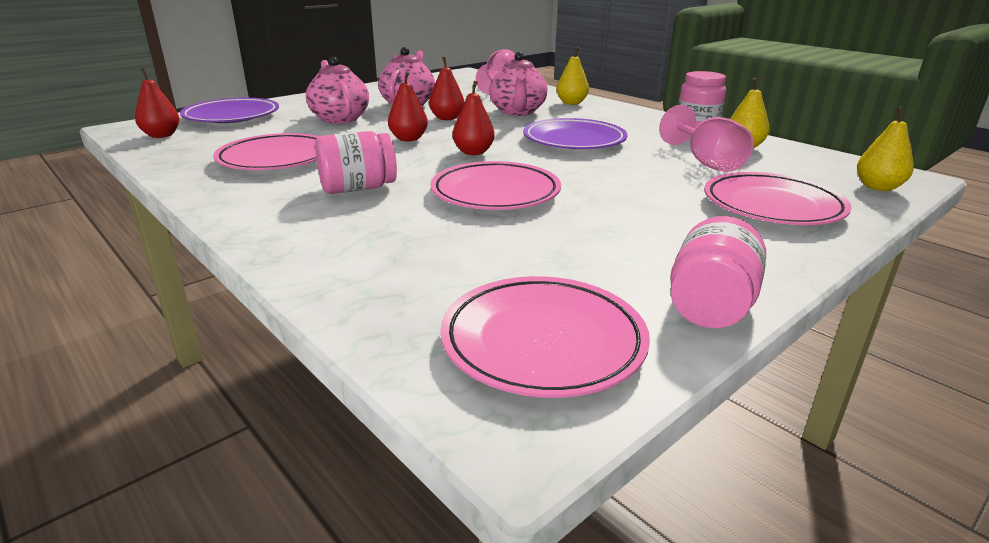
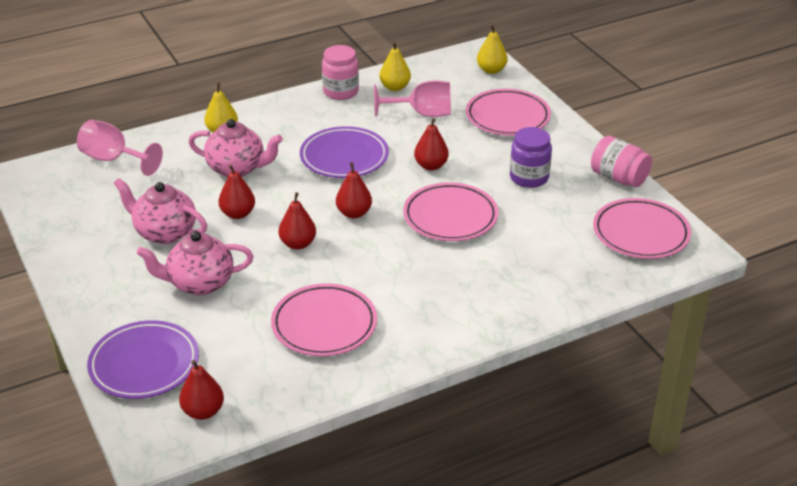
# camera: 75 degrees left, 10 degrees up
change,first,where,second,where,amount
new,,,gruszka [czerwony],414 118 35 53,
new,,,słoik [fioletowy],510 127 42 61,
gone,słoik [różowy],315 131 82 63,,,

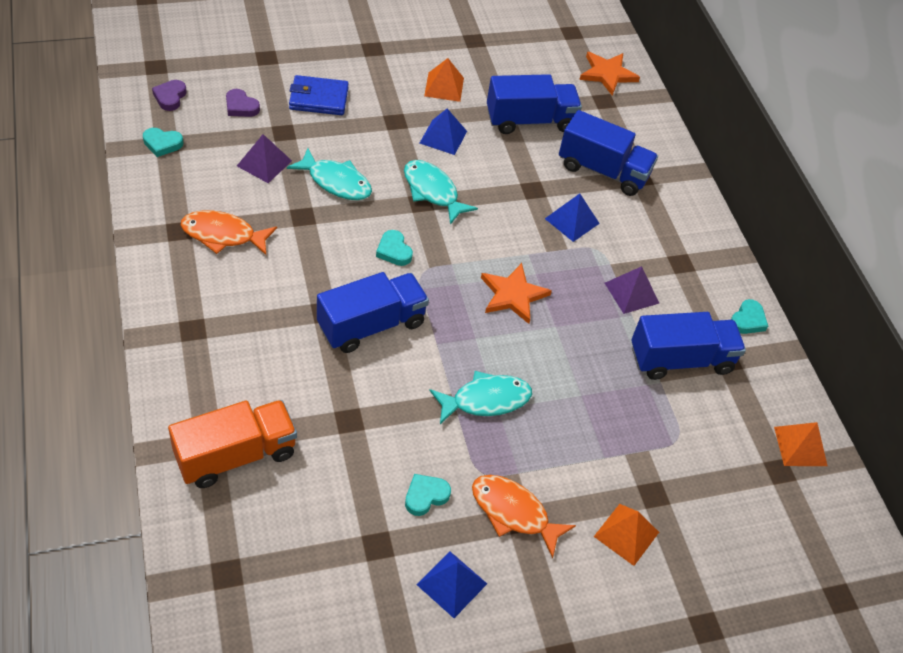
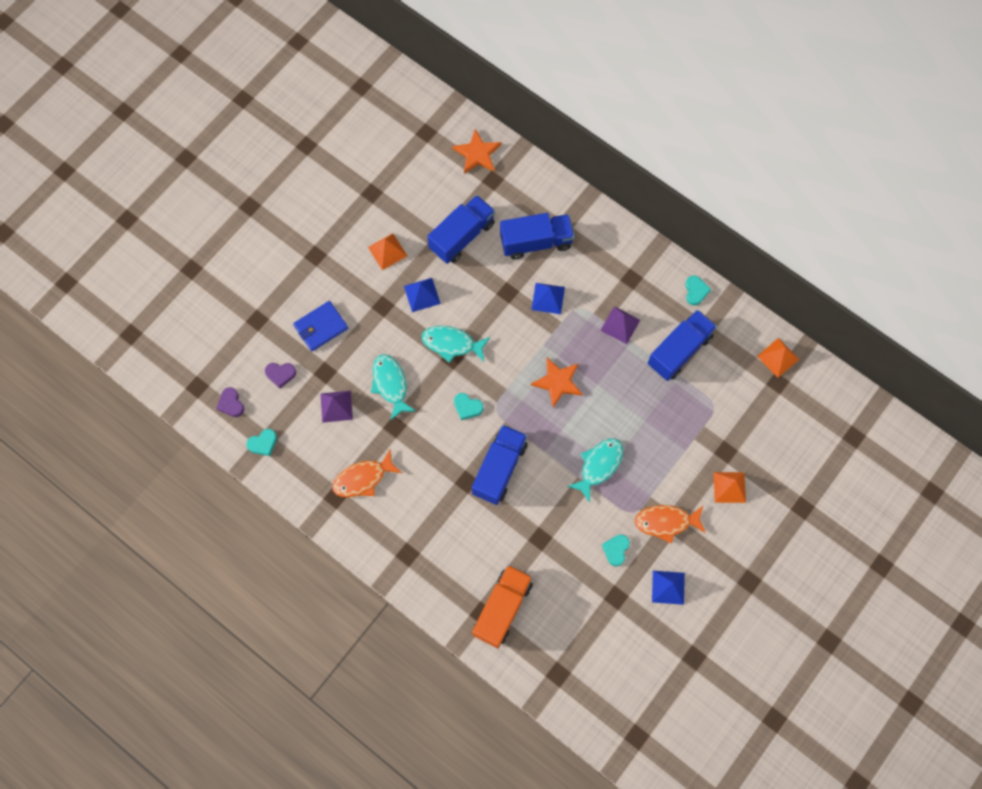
# camera: 30 degrees left, 20 degrees up
change,first,where,second,where,amount
rotated,ryba [turkusowy],287 148 85 52,,371 354 45 67,105 degrees counterclockwise

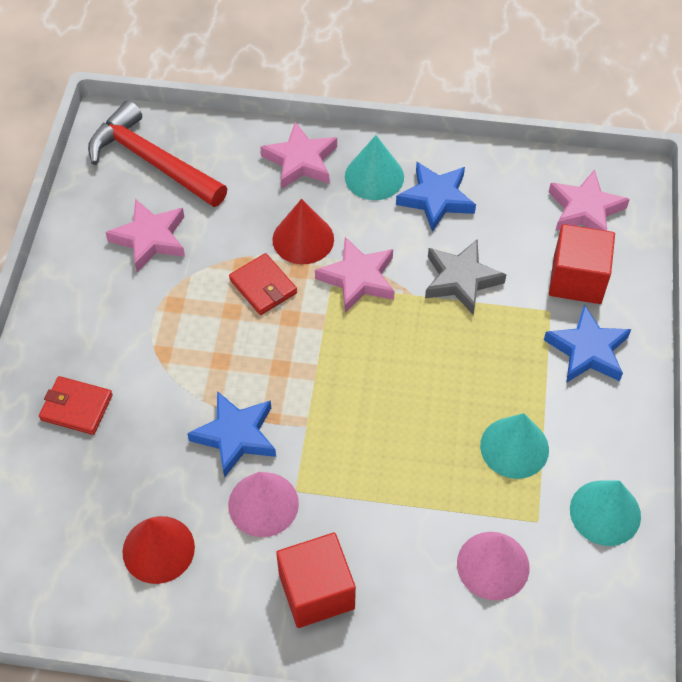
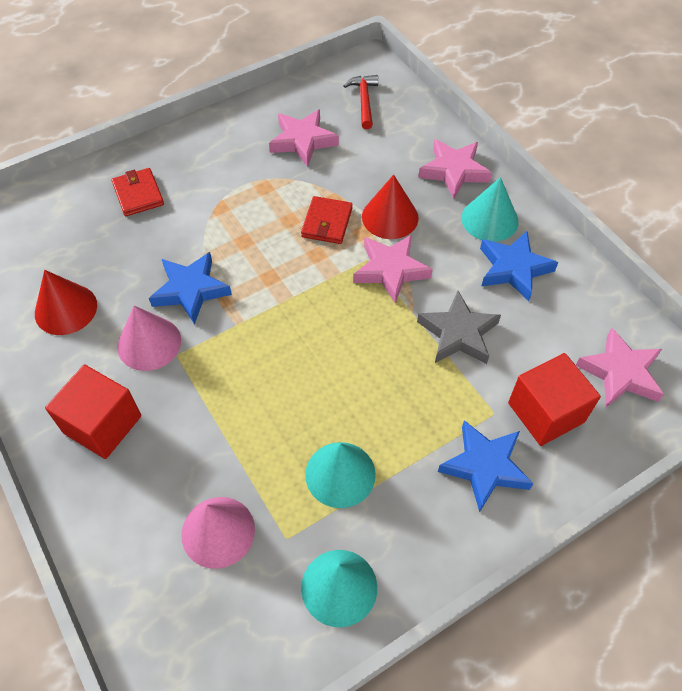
# camera: 50 degrees right, 0 degrees up
change,first,where,second,where,amount
scaled,młotek [czerwony],88 100 139 107,,344 75 34 54,x0.53

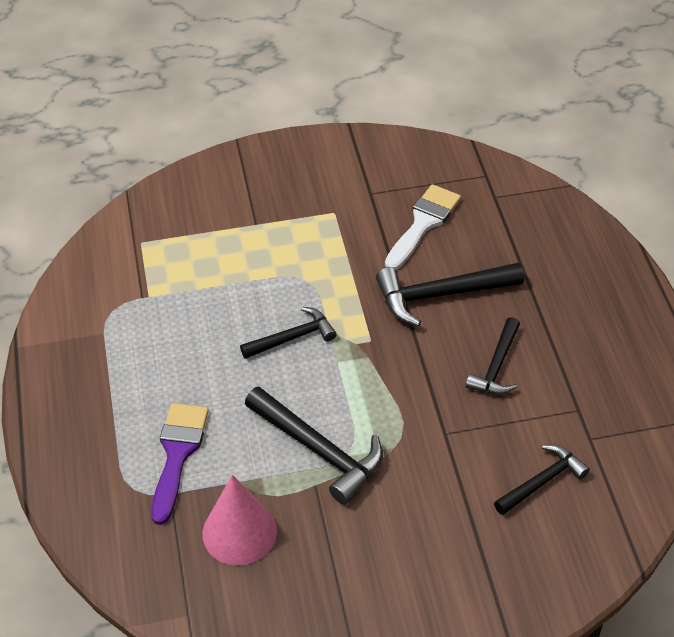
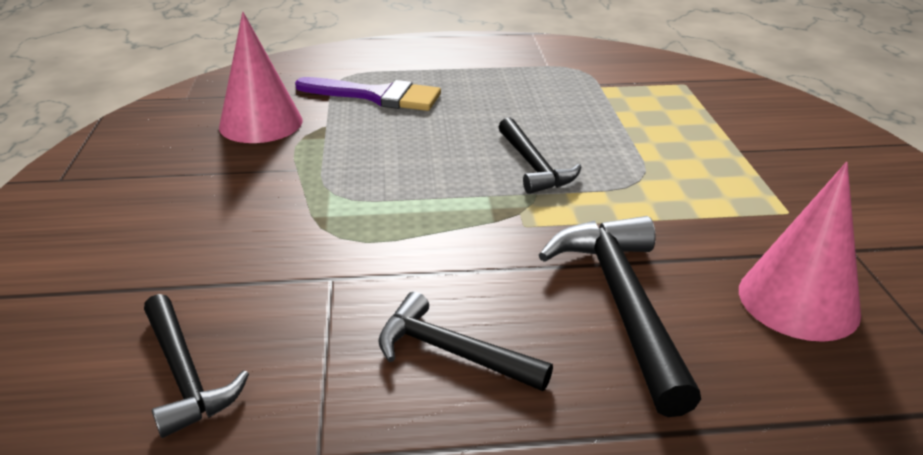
# camera: 95 degrees right, 15 degrees down
change,first,where,second,where,amount
swapped,pędzel [biały],385 184 76 86,stożek [różowy],739 162 122 180,
gone,młotek [czarny],245 387 138 118,,,

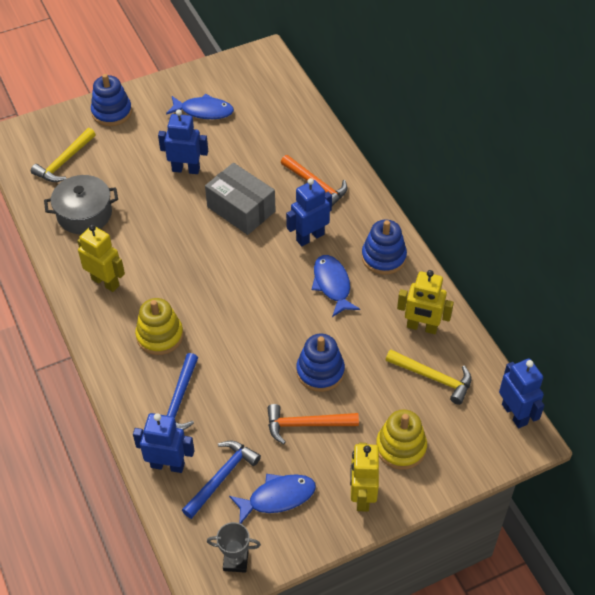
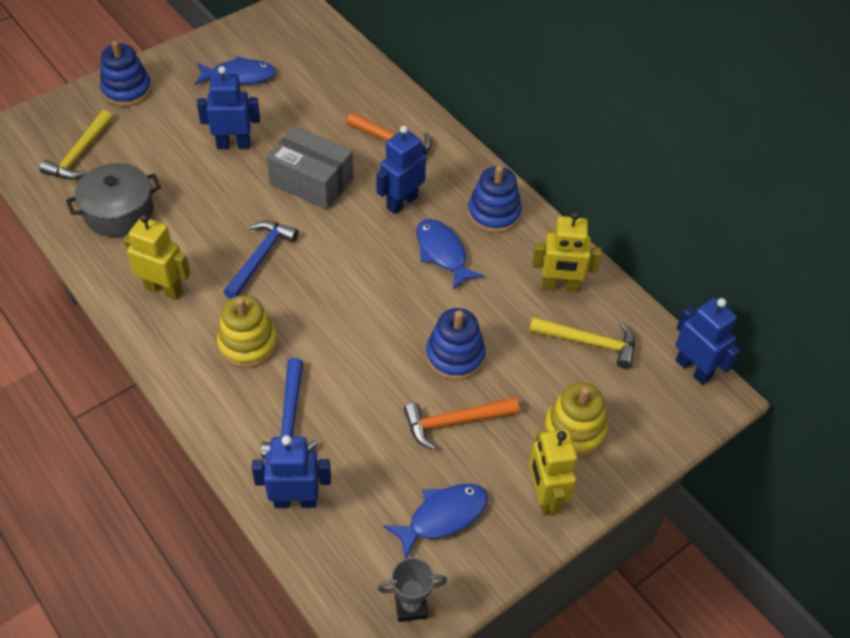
# camera: 15 degrees left, 0 degrees up
change,first,where,second,where,amount
shifted,młotek [niebieski],182 441 79 78,,224 221 75 78,

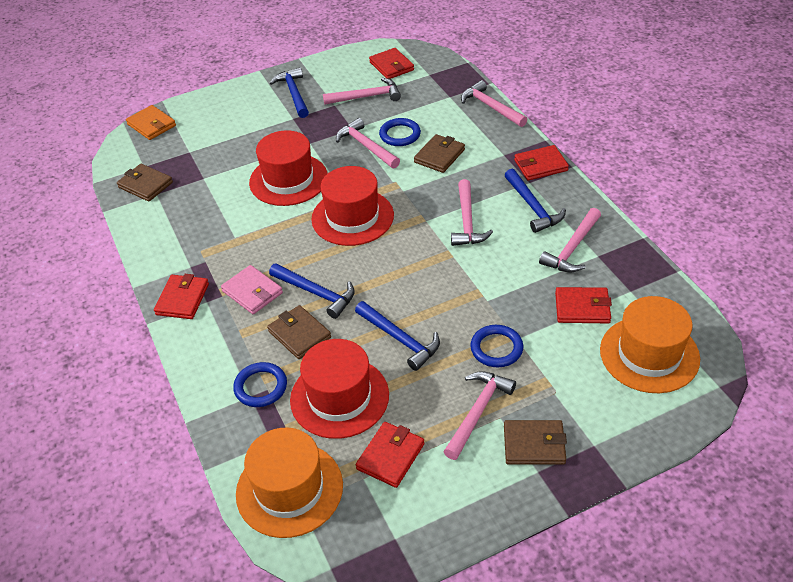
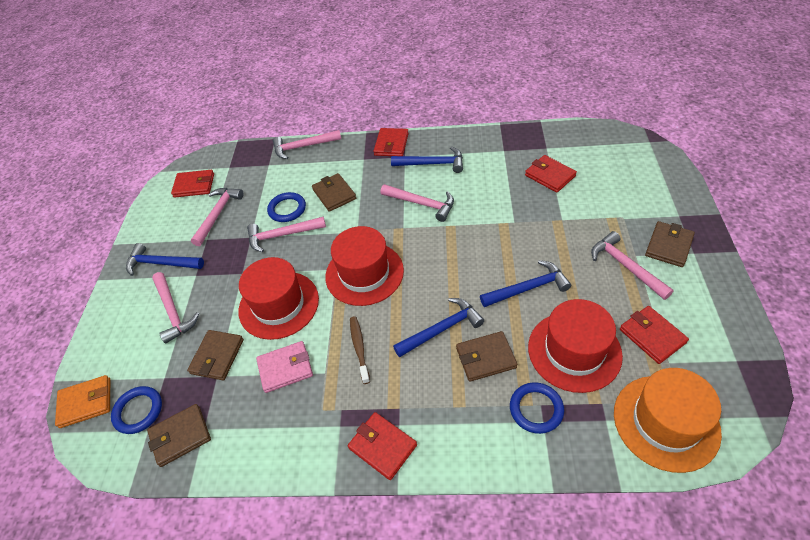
# camera: 60 degrees left, 5 degrees up
change,first,where,second,where,amount
shifted,pierścień [niebieski],470 325 53 42,,111 386 51 48,
shifted,młotek [różowy],539 208 62 64,,152 272 47 72,
new,,,portfel [brązowy],187 330 57 50,
shifted,portfel [różowy],221 265 62 49,,256 341 57 52,
new,,,szczoteczka do zębów [brązowy],350 316 20 68,
rotated,portfel [czerwony],555 287 57 36,,525 155 52 38,75 degrees counterclockwise
gone,kapelusz [pomarańczowy],600 296 100 97,,,

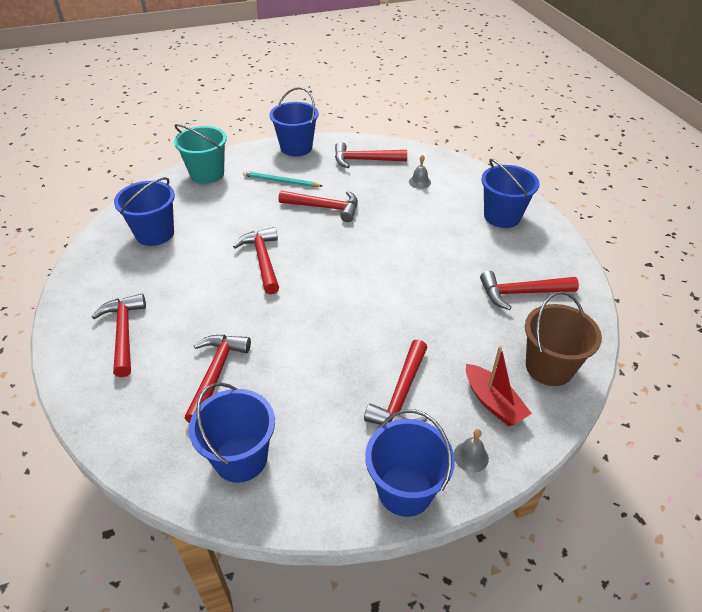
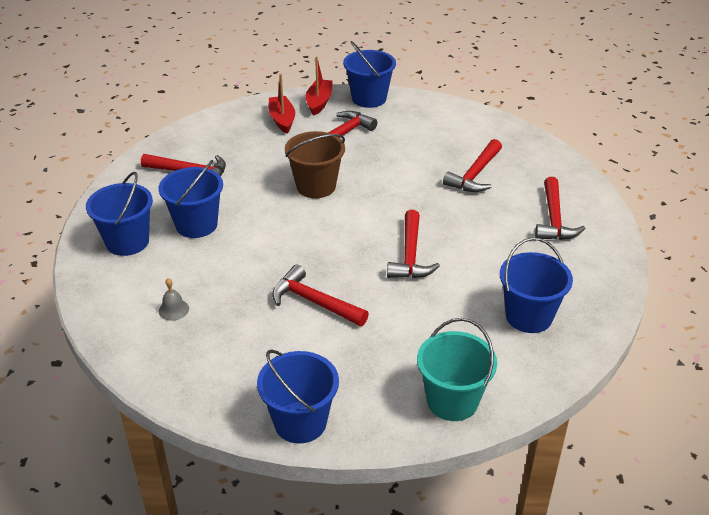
# camera: 160 degrees left, 5 degrees down
change,first,where,second,where,amount
shifted,wiadro [niebieski],189 382 86 101,,159 160 64 78,
shifted,wiadro [brązowy],525 291 77 95,,285 131 60 67,
swapped,dzwonek [szary],454 429 35 44,łódka [czerwony],306 56 27 59,
gone,ołówek [turkusowy],243 171 79 16,,,
gone,młotek [czerwony],335 142 72 26,,,

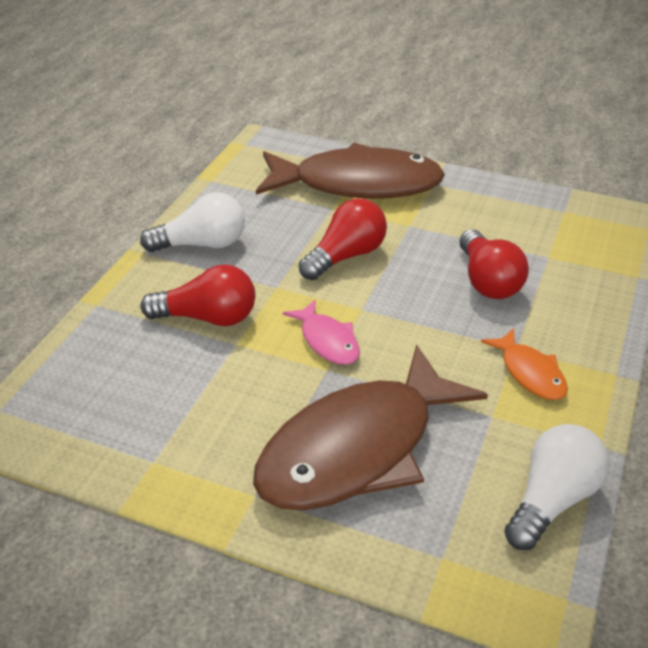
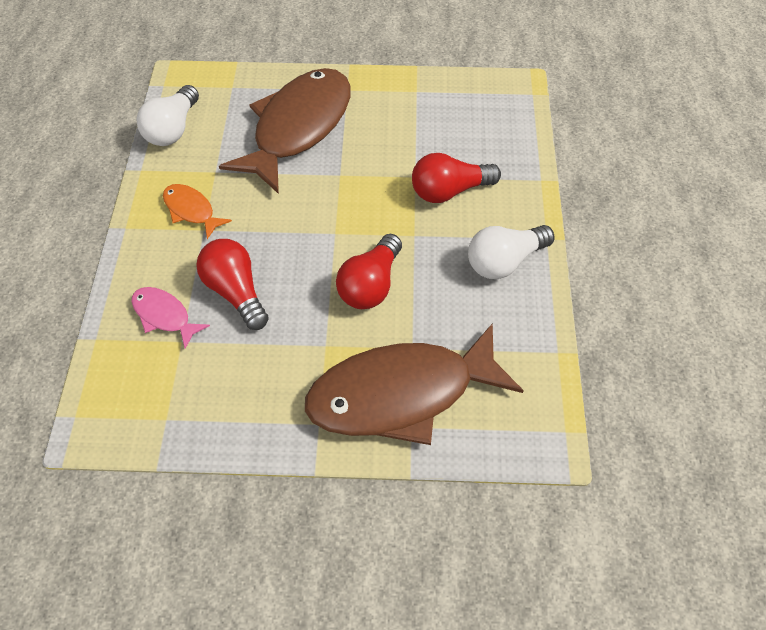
# camera: 160 degrees right, 15 degrees up
change,first,where,second,where,amount
shifted,ryba [różowy],283 299 77 66,,132 287 78 62,

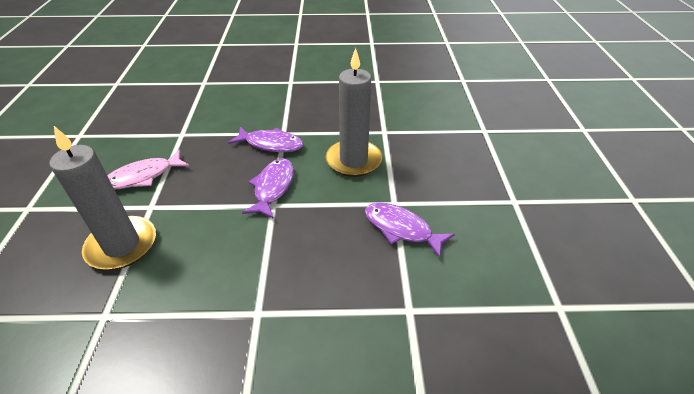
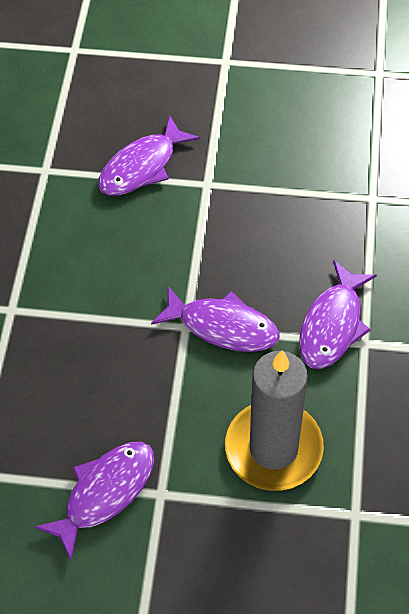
# camera: 100 degrees right, 15 degrees up
change,first,where,second,where,amount
swapped,świeca [szary],50 126 106 144,ryba [fioletowy],98 115 102 81,
gone,ryba [różowy],107 150 82 40,,,

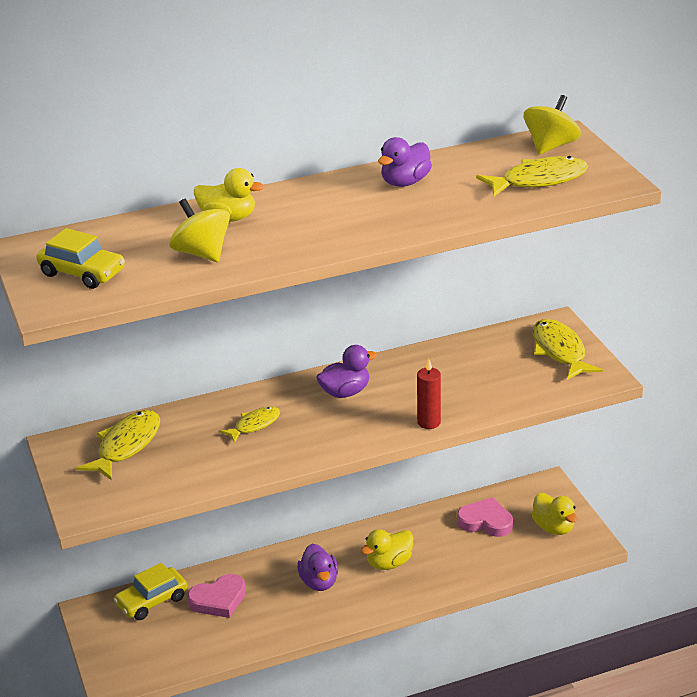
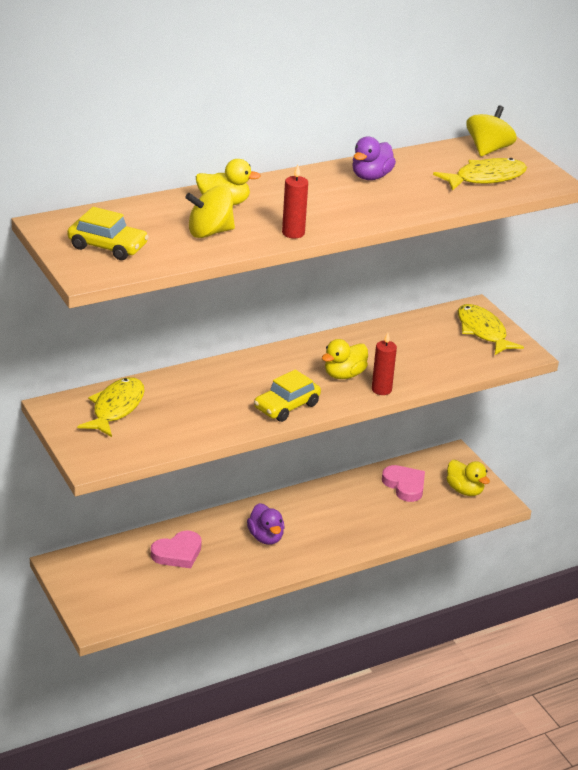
# camera: 10 degrees left, 0 degrees up
change,first,where,second,where,amount
rotated,bączek [żółty],170 198 60 64,,185 185 50 53,60 degrees counterclockwise
shifted,samochód [żółty],113 563 74 57,,254 369 67 53,
new,,,świeca [czerwony],282 165 26 73,
shifted,kaczka [żółty],360 529 53 41,,322 339 46 40,
rotated,serce [różowy],457 497 56 40,,382 465 43 37,45 degrees clockwise
gone,ryba [żółty],219 406 61 37,,,
gone,kaczka [fioletowy],316 345 61 53,,,

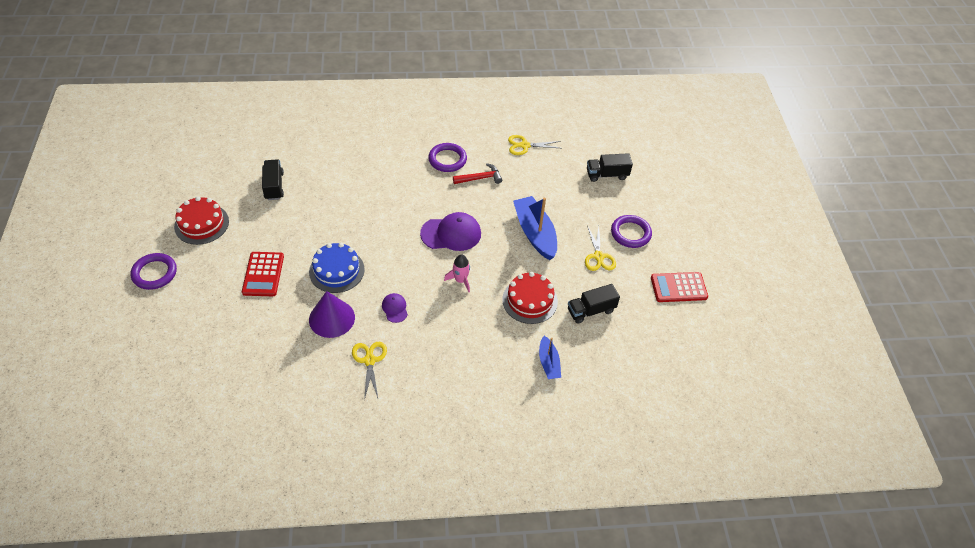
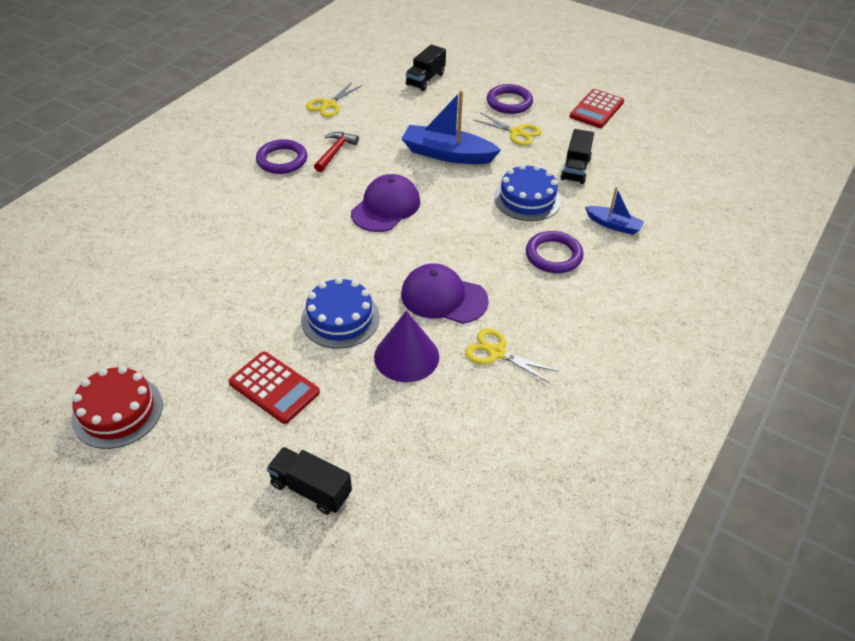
# camera: 50 degrees left, 5 degrees down
change,first,where,second,where,amount
shifted,ciężarówka [czarny],262 159 22 41,,266 447 86 68,
scaled,czapka [fioletowy],382 293 26 30,,401 263 88 61,x1.94
repainted,tort [czerwony],502 272 56 52,tort [niebieski],494 164 67 57,
shifted,pierścień [fioletowy],131 253 46 37,,526 231 57 42,
gone,rakieta [różowy],444 254 26 38,,,

